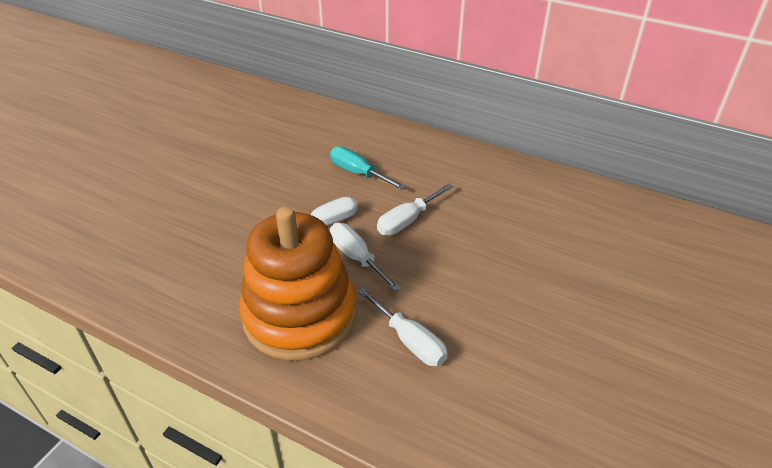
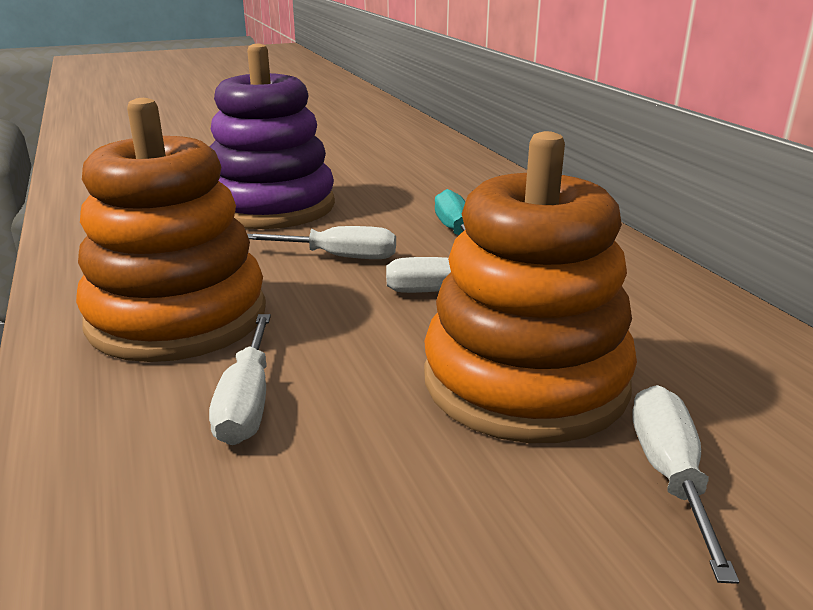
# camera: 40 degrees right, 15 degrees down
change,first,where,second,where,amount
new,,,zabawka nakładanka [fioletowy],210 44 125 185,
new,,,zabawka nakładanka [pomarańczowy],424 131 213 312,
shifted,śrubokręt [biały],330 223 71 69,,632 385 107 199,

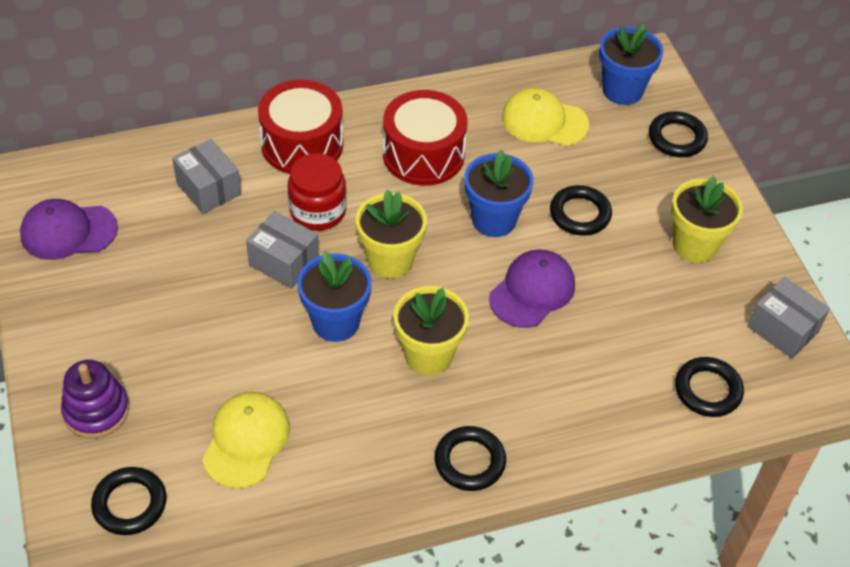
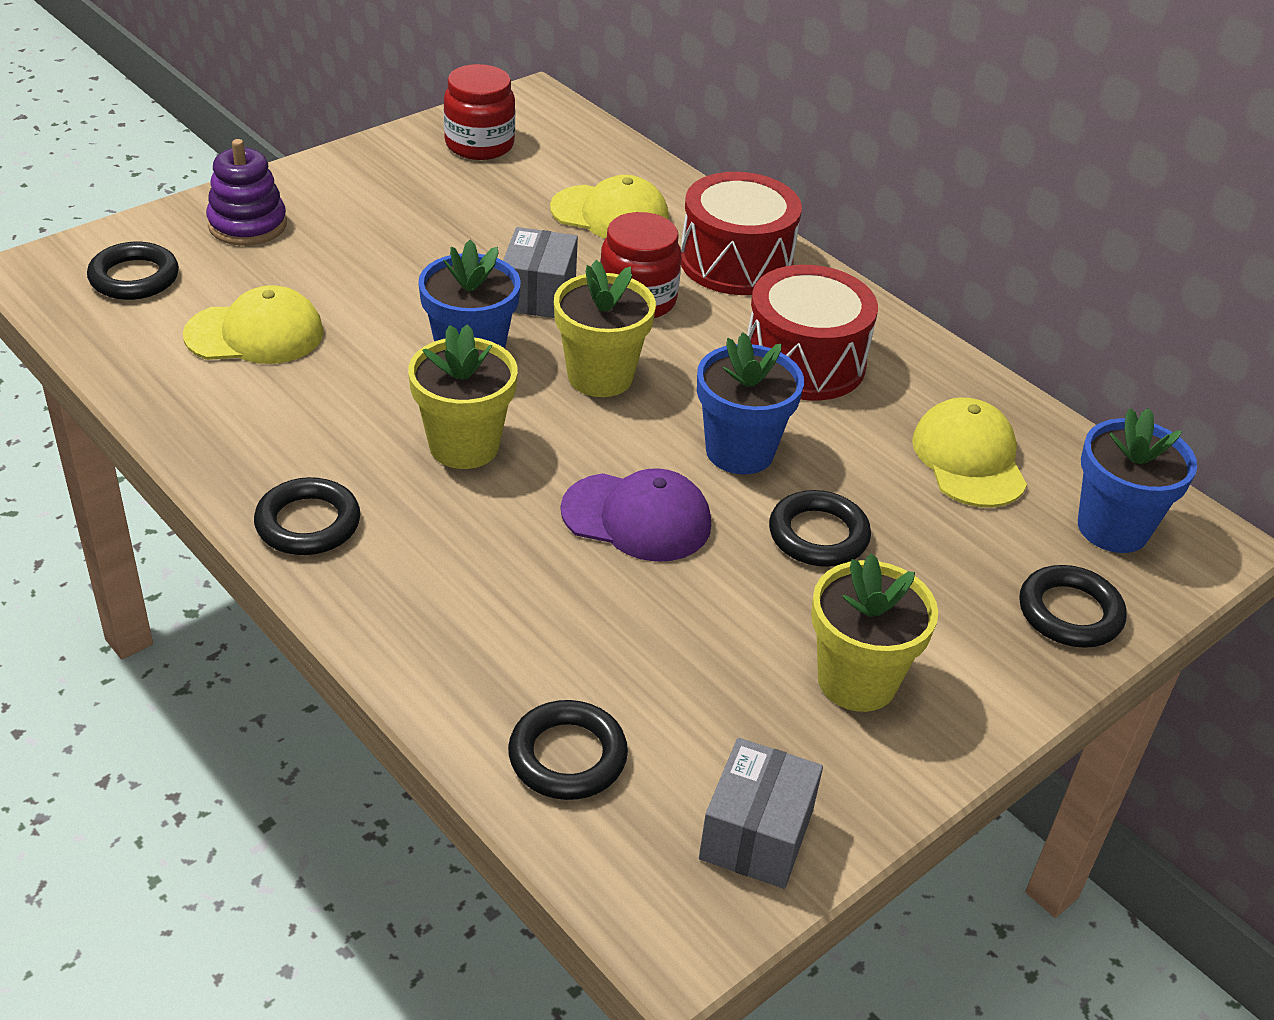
# camera: 65 degrees right, 10 degrees down
change,first,where,second,where,amount
swapped,czapka [fioletowy],20 199 98 61,słoik [czerwony],443 64 72 96,
swapped,pudełko [szary],172 139 69 75,czapka [żółty],550 175 119 64,

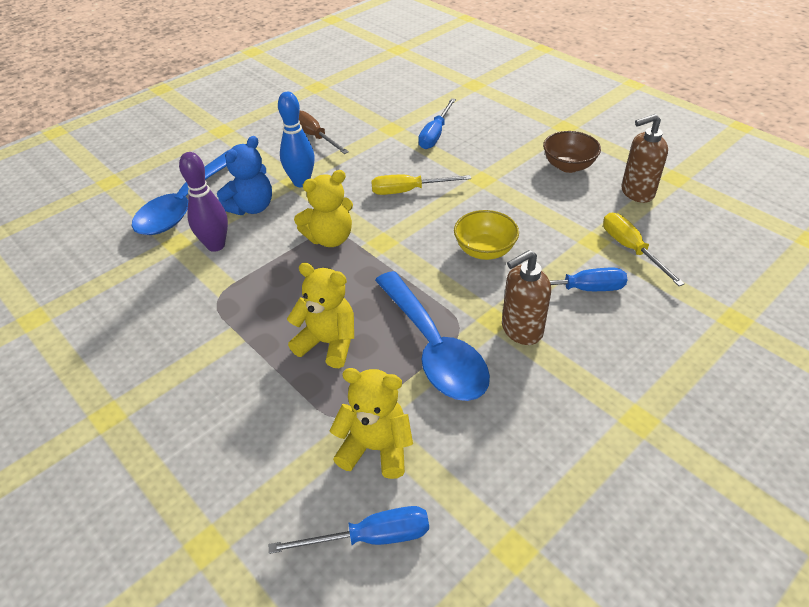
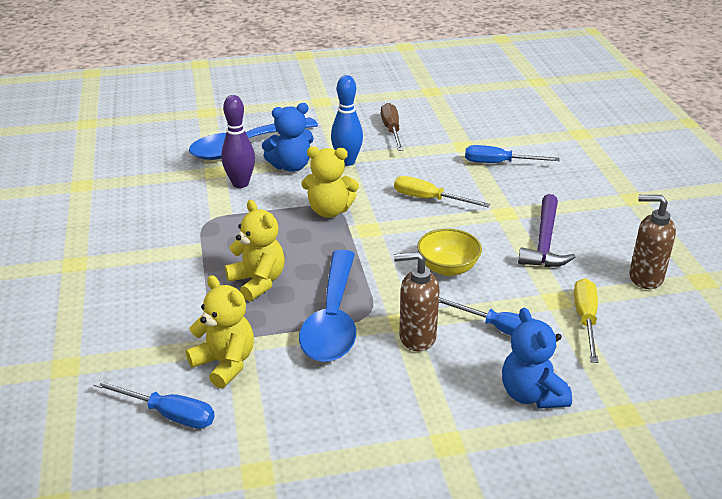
# camera: 30 degrees right, 10 degrees down
change,first,where,second,where,amount
rotated,śrubokręt [niebieski],418 98 38 51,,465 145 95 18,45 degrees clockwise
new,,,miś [niebieski],502 308 70 101,
new,,,młotek [fioletowy],518 194 57 73,
gone,miska [brązowy],543 131 58 42,,,

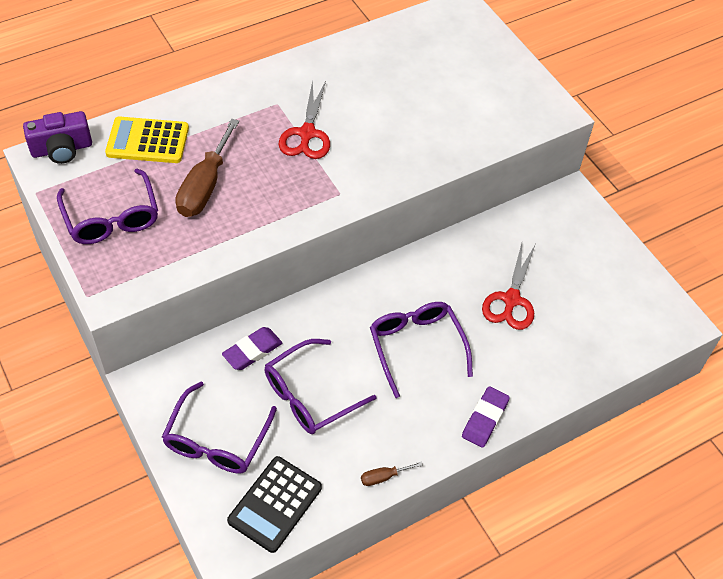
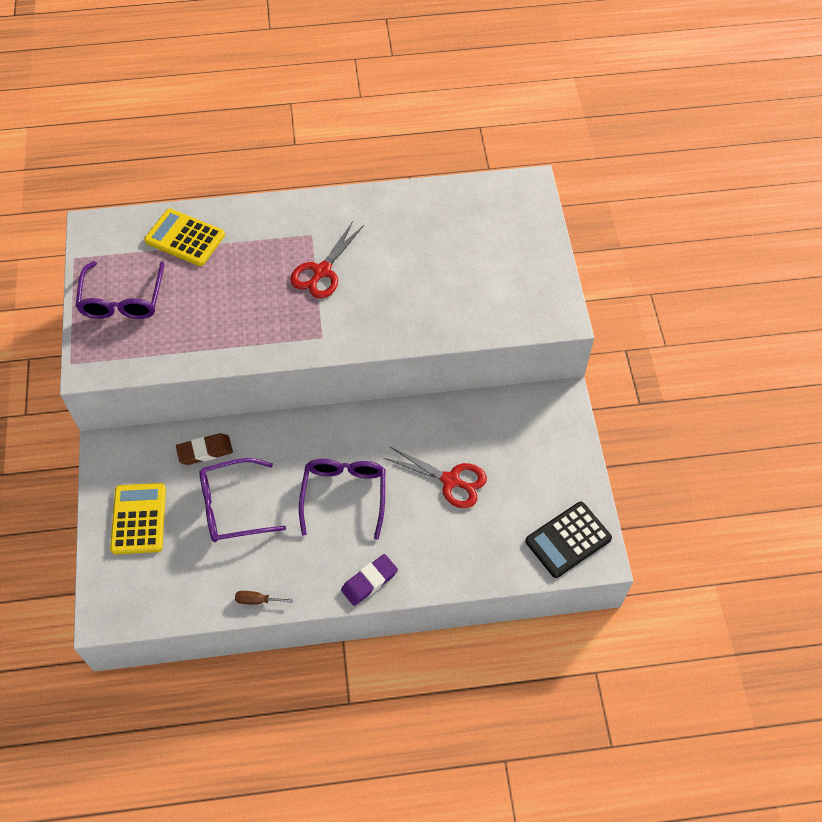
# camera: 25 degrees right, 5 degrees up
change,first,where,second,where,amount
swapped,okulary [fioletowy],162 382 115 92,kalkulator [żółty],110 483 56 71,
repainted,gumka do mazania [fioletowy],222 327 60 43,gumka do mazania [brązowy],176 433 57 32,
rotated,nożyczki [czerwony],482 243 53 87,,384 447 103 61,105 degrees counterclockwise
shifted,kalkulator [czarny],227 456 95 97,,525 502 87 76,
gone,aparat fotograficzny [fioletowy],23 111 69 53,,,
gone,śrubokręt [brązowy],175 119 64 98,,,

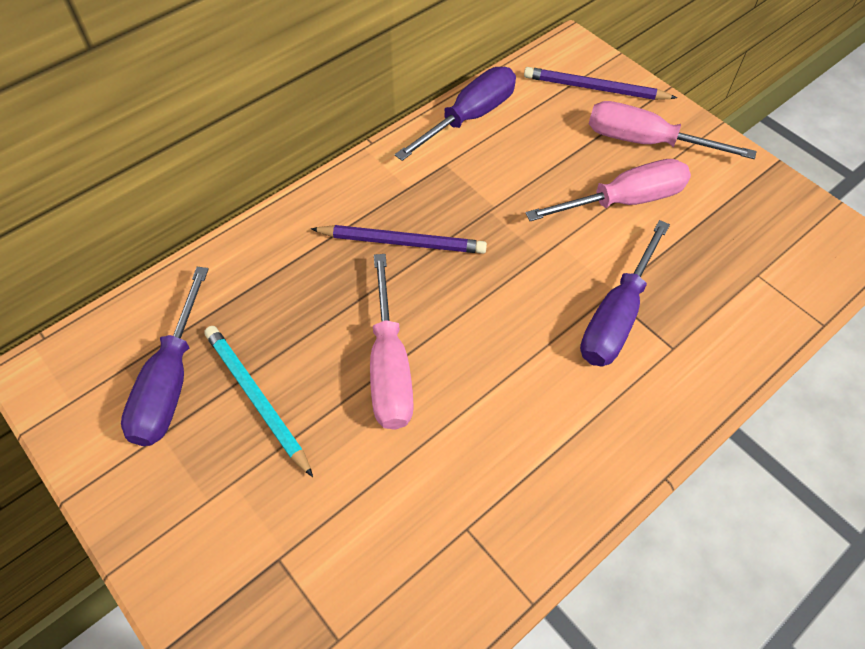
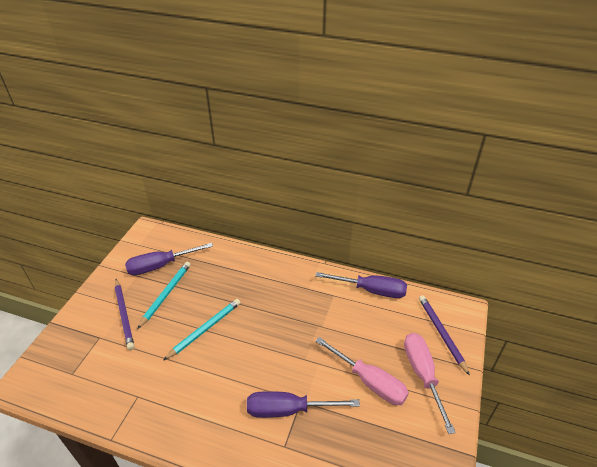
# camera: 60 degrees right, 15 degrees down
change,first,where,second,where,amount
shifted,ołówek [fioletowy],311 225 176 29,,115 279 19 71,
swapped,śrubokręt [różowy],370 254 44 176,ołówek [turkusowy],164 299 77 61,

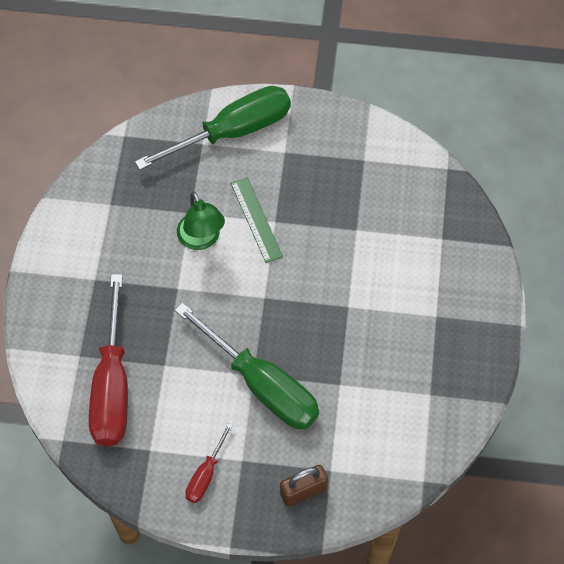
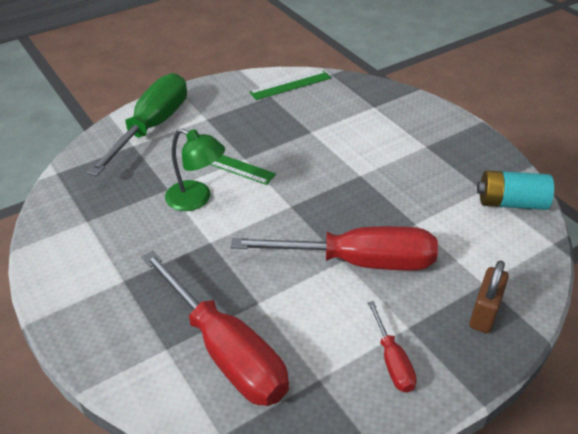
# camera: 40 degrees left, 20 degrees down
change,first,where,second,where,amount
repainted,śrubokręt [zielony],175 303 144 126,śrubokręt [czerwony],230 226 208 44,
new,,,linijka [zielony],249 70 82 30,
new,,,bateria [turkusowy],477 170 77 40,

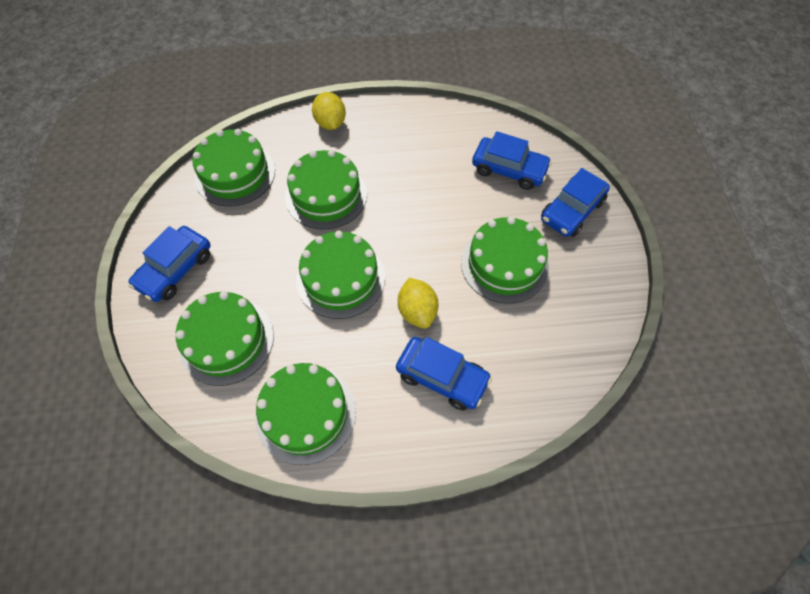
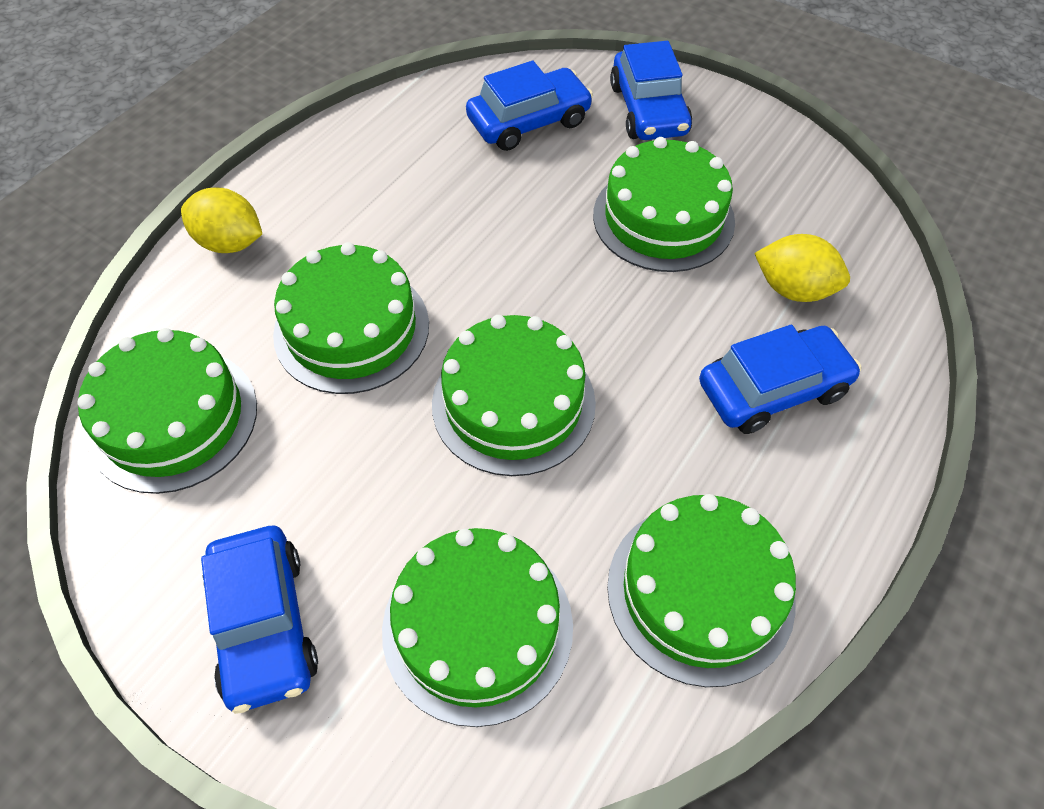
# camera: 50 degrees left, 5 degrees down
change,first,where,second,where,amount
shifted,cytryna [żółty],398 278 40 51,,754 234 96 68,

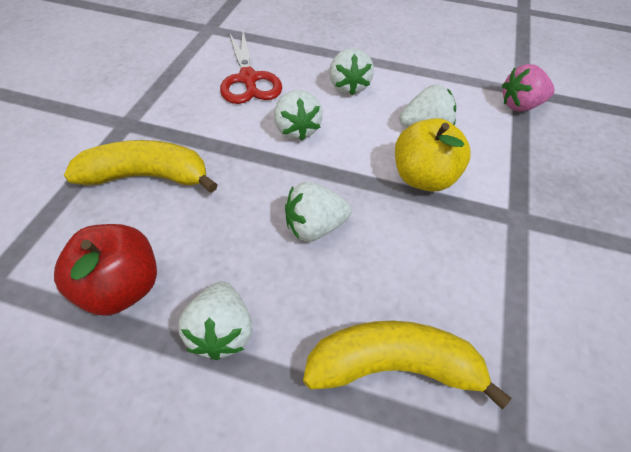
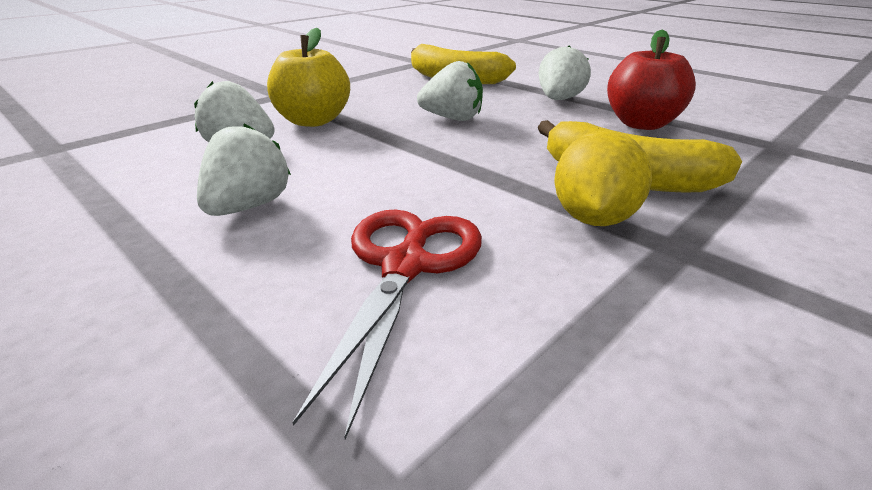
# camera: 150 degrees left, 20 degrees down
change,first,where,second,where,amount
new,,,cytryna [żółty],554 131 98 95,
gone,truskawka [biały],274 90 49 51,,,
gone,truskawka [różowy],502 64 53 48,,,

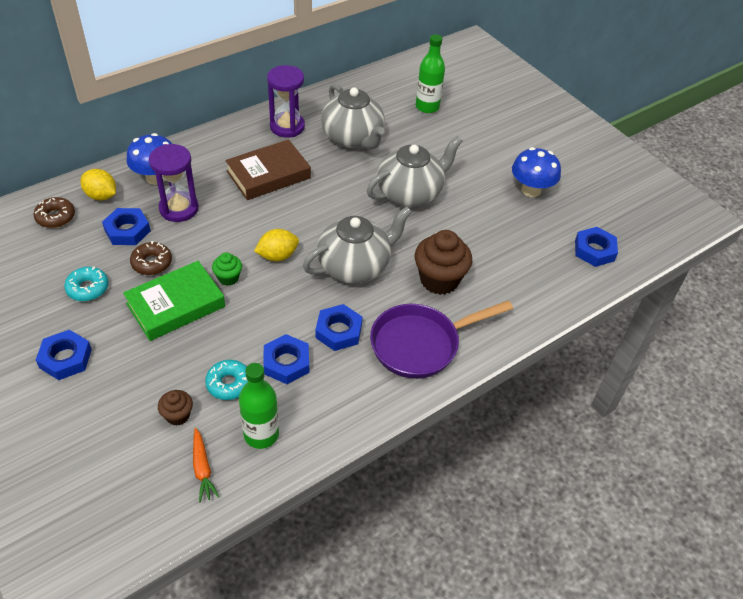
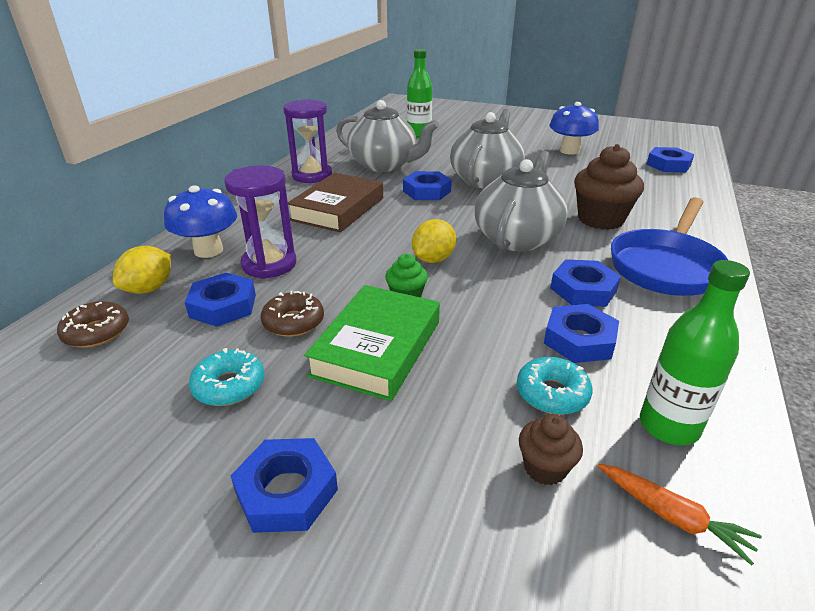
# camera: 30 degrees left, 15 degrees down
change,first,where,second,where,amount
rotated,cytryna [żółty],81 169 35 31,,113 246 58 48,60 degrees counterclockwise
new,,,nakrętka [niebieski],403 171 49 29,
repainted,patelnia [fioletowy],370 300 143 79,patelnia [niebieski],611 197 117 99,

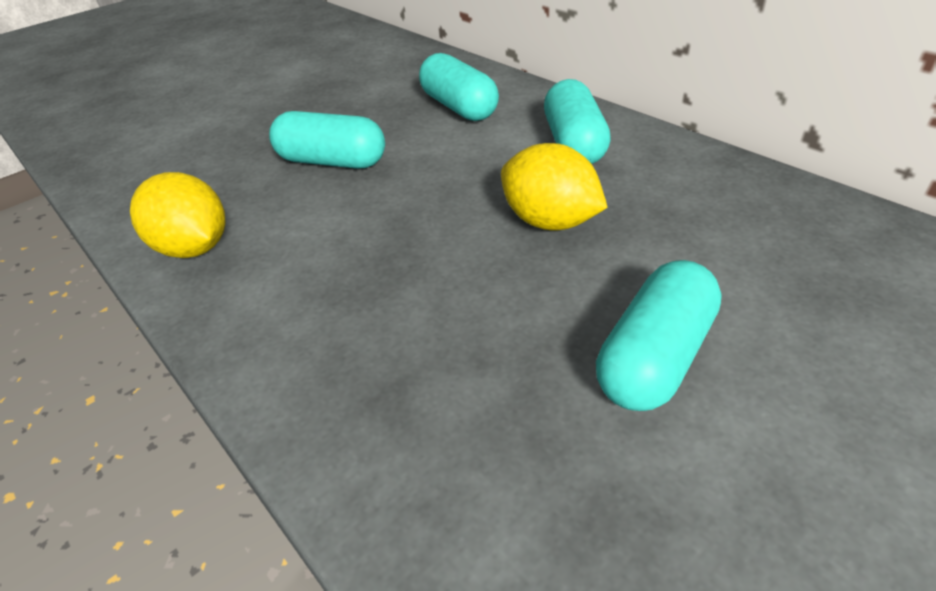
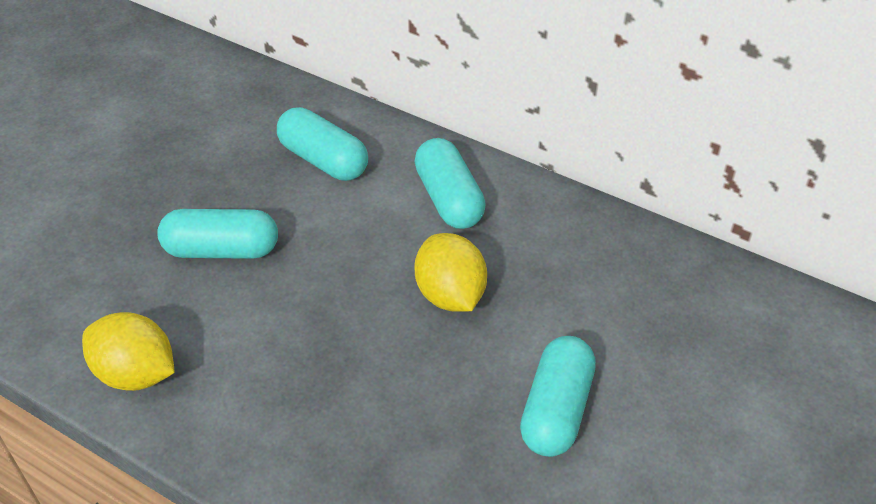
# camera: 20 degrees left, 5 degrees up
change,first,where,second,where,amount
rotated,cytryna [żółty],501 143 107 87,,414 233 73 79,45 degrees clockwise

